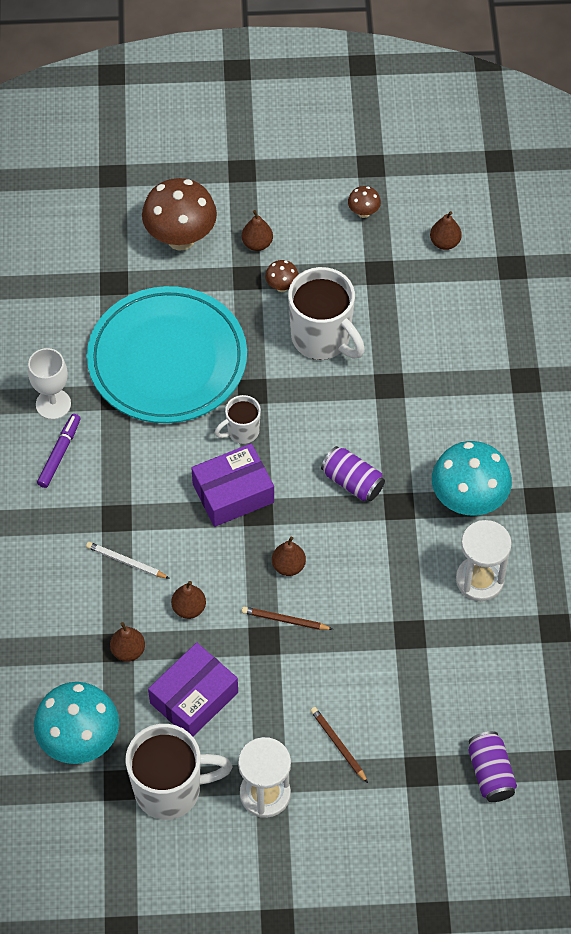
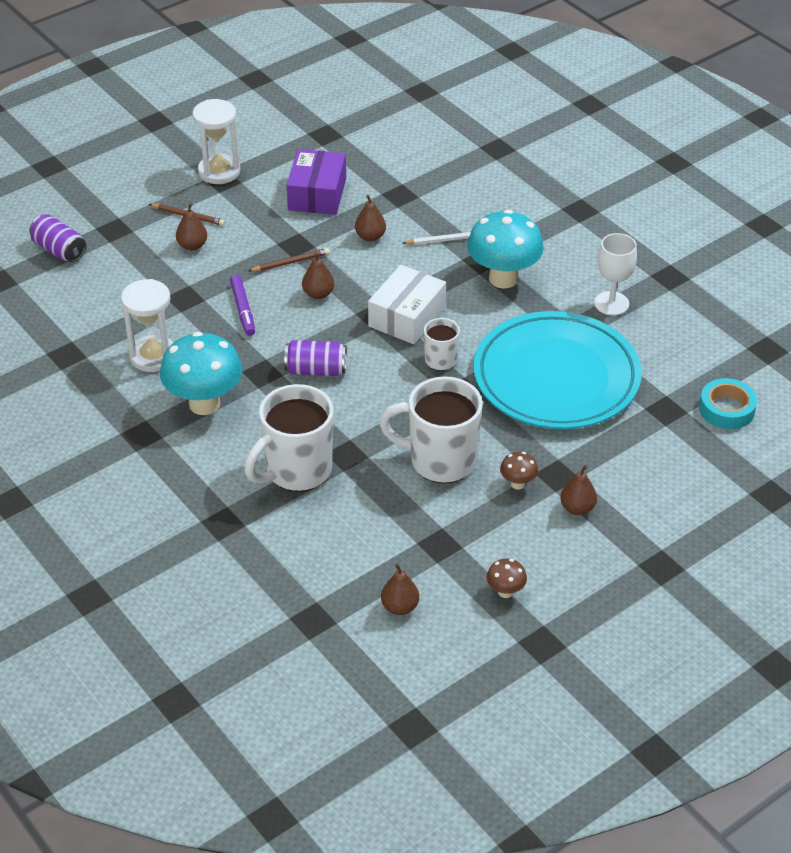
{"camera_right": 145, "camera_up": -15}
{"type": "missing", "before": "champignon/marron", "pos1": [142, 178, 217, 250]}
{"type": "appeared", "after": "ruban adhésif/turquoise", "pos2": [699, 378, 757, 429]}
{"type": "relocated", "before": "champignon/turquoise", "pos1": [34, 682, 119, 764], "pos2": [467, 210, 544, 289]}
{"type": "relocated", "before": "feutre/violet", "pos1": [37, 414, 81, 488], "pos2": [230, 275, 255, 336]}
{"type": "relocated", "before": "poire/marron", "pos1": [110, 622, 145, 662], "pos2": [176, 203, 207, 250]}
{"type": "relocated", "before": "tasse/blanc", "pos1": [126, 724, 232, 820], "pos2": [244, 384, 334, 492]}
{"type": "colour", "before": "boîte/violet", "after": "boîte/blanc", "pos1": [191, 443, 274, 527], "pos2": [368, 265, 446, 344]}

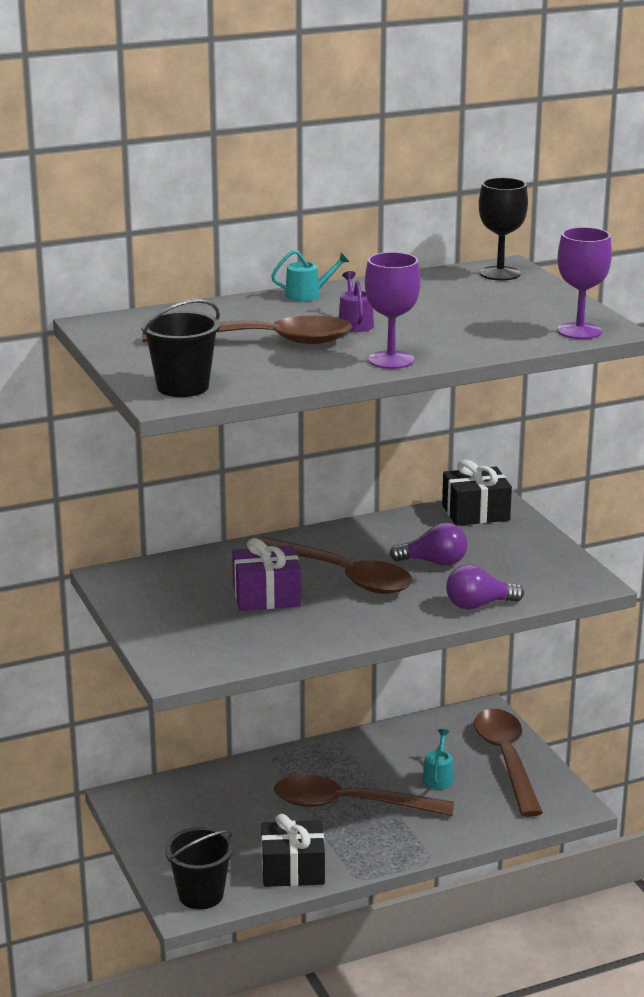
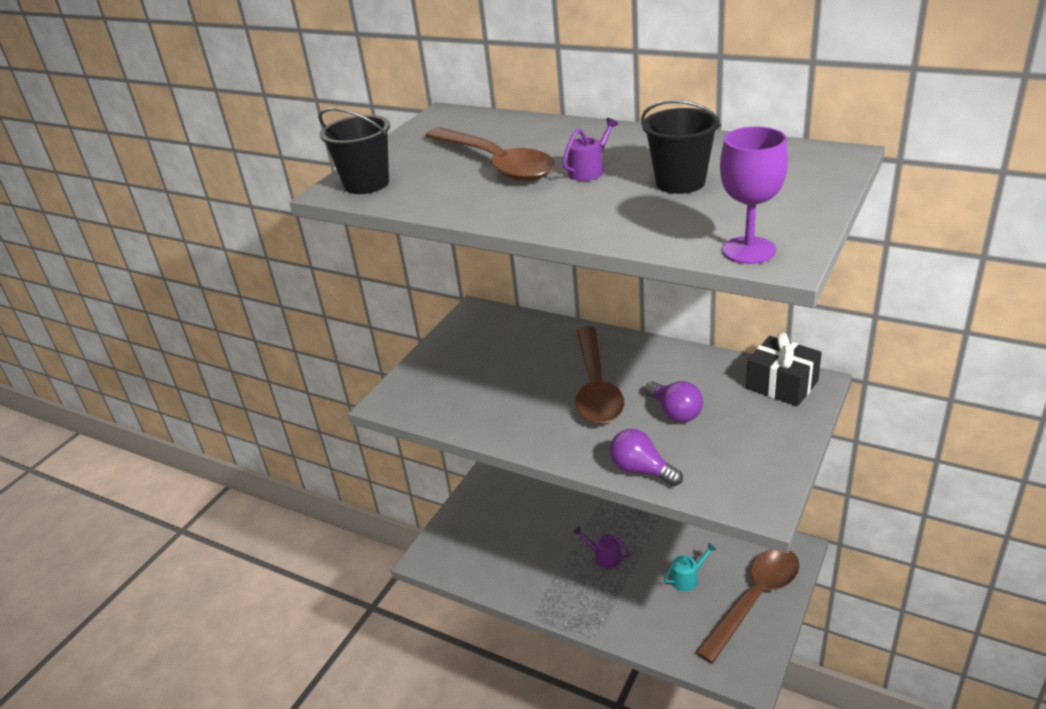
{"camera_right": 55, "camera_up": 10}
{"type": "missing", "before": "cadeau/violet", "pos1": [232, 538, 301, 611]}
{"type": "missing", "before": "cadeau/noir", "pos1": [261, 814, 325, 887]}
{"type": "missing", "before": "arrosoir/turquoise", "pos1": [271, 250, 349, 301]}
{"type": "missing", "before": "verre à pied/violet", "pos1": [365, 252, 421, 369]}
{"type": "missing", "before": "verre à pied/noir", "pos1": [479, 178, 528, 280]}
{"type": "relocated", "before": "seau/noir", "pos1": [165, 827, 234, 909], "pos2": [641, 100, 721, 194]}
{"type": "exchanged", "before": "cuillère/marron", "after": "arrosoir/violet", "pos1": [274, 775, 454, 816], "pos2": [573, 526, 630, 569]}

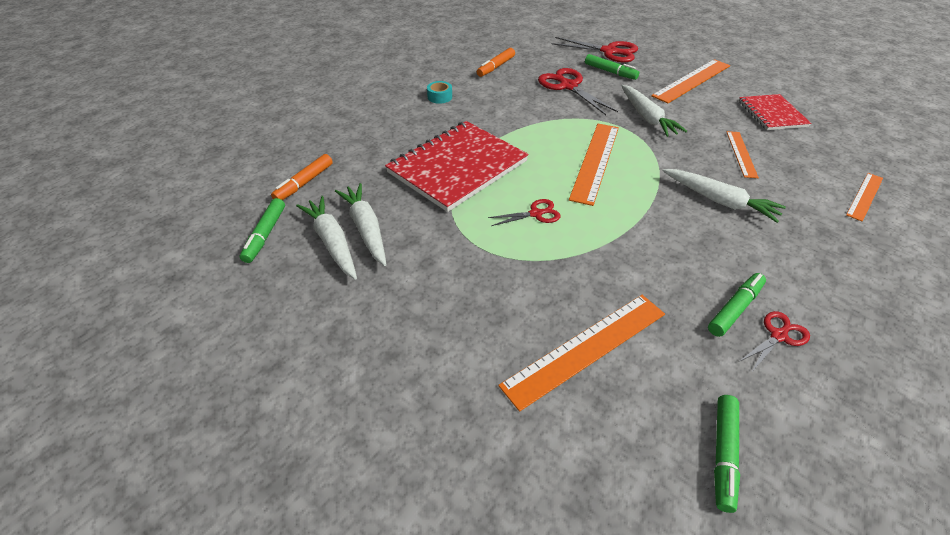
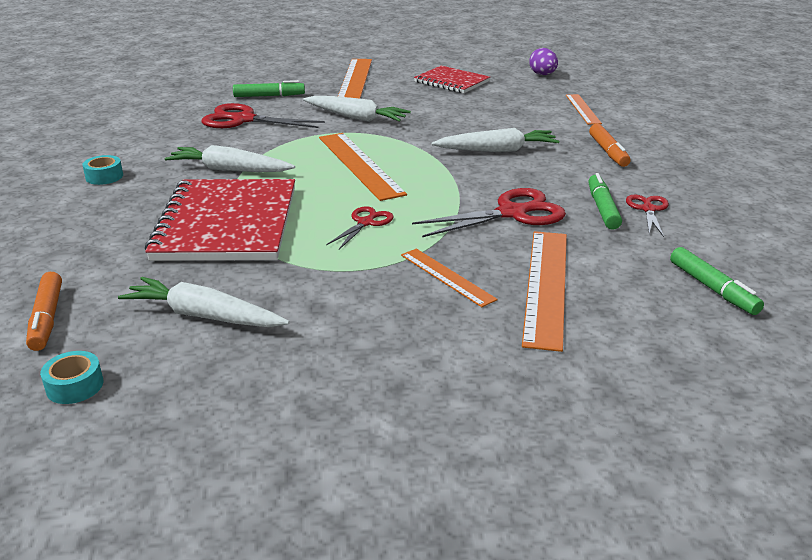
{"camera_right": -45, "camera_up": -15}
{"type": "appeared", "after": "œuf/violet", "pos2": [529, 48, 558, 75]}
{"type": "relocated", "before": "carotte/blanc", "pos1": [296, 196, 357, 280], "pos2": [164, 145, 295, 172]}
{"type": "relocated", "before": "feutre/orange", "pos1": [477, 48, 515, 77], "pos2": [589, 124, 631, 167]}
{"type": "relocated", "before": "ciseaux/rouge", "pos1": [552, 37, 638, 62], "pos2": [412, 188, 566, 237]}
{"type": "relocated", "before": "règle/orange", "pos1": [727, 131, 759, 178], "pos2": [401, 249, 498, 307]}
{"type": "exchanged", "before": "feutre/vert", "after": "ruban adhésif/turquoise", "pos1": [240, 198, 285, 263], "pos2": [40, 351, 103, 404]}

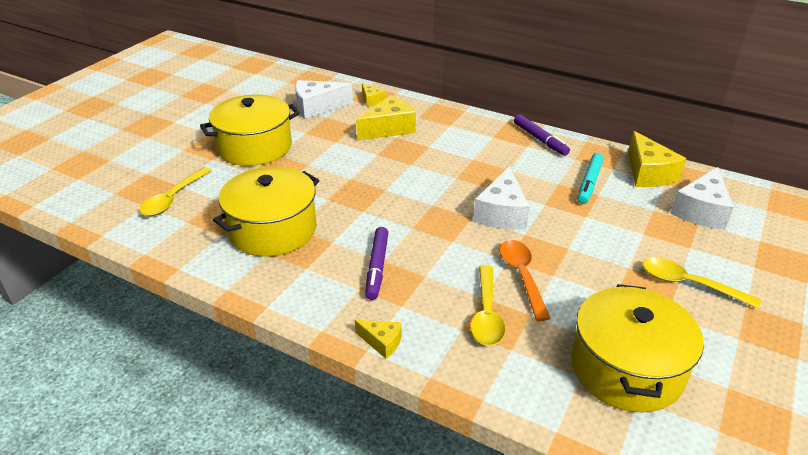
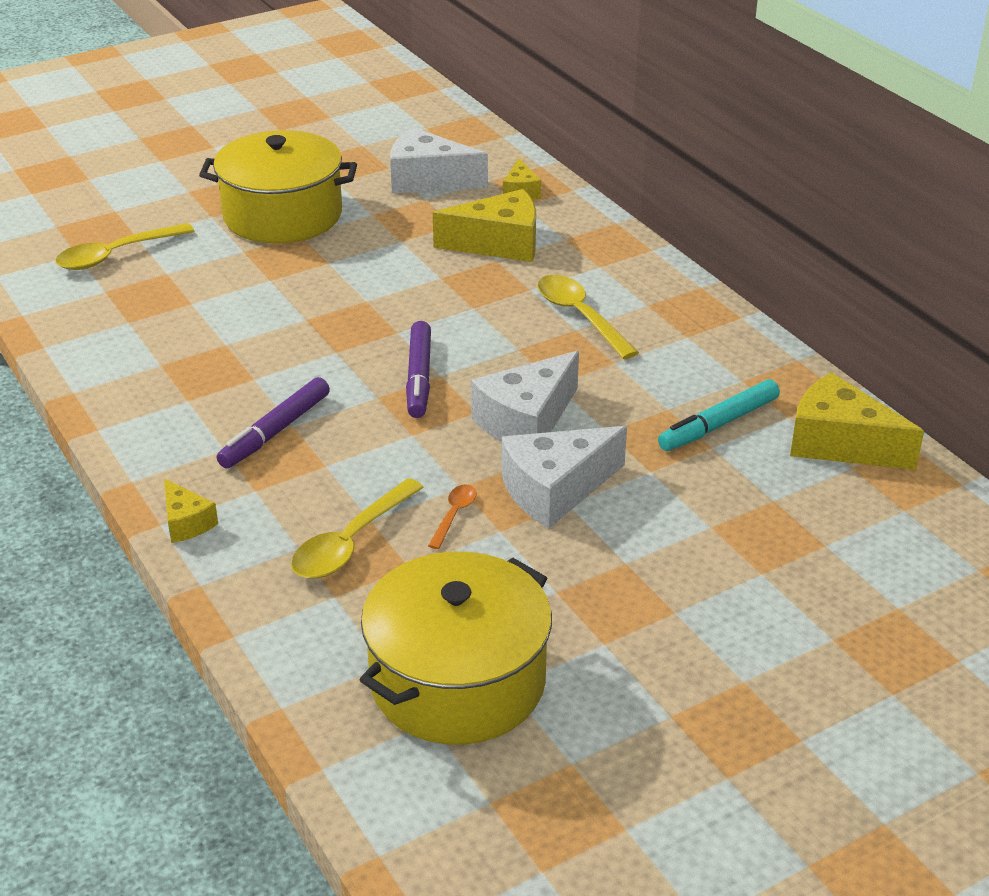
{"camera_right": 30, "camera_up": 0}
{"type": "missing", "before": "marmite/jaune", "pos1": [213, 166, 319, 257]}
{"type": "relocated", "before": "feutre/violet", "pos1": [514, 114, 570, 156], "pos2": [406, 321, 431, 418]}
{"type": "relocated", "before": "cuillère/jaune", "pos1": [642, 258, 761, 309], "pos2": [537, 275, 639, 359]}
{"type": "relocated", "before": "fromage/blanc", "pos1": [670, 167, 734, 230], "pos2": [502, 426, 627, 528]}
{"type": "spun", "before": "fromage/jaune", "pos1": [628, 131, 686, 187], "pos2": [790, 372, 924, 470], "turn": 105}
{"type": "size", "before": "cuillère/orange", "pos1": [499, 240, 551, 321], "pos2": [428, 485, 477, 549], "scale": 0.53}

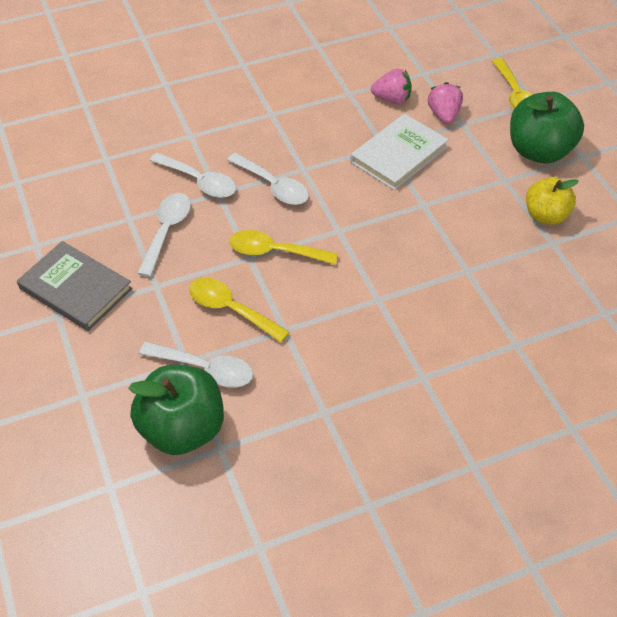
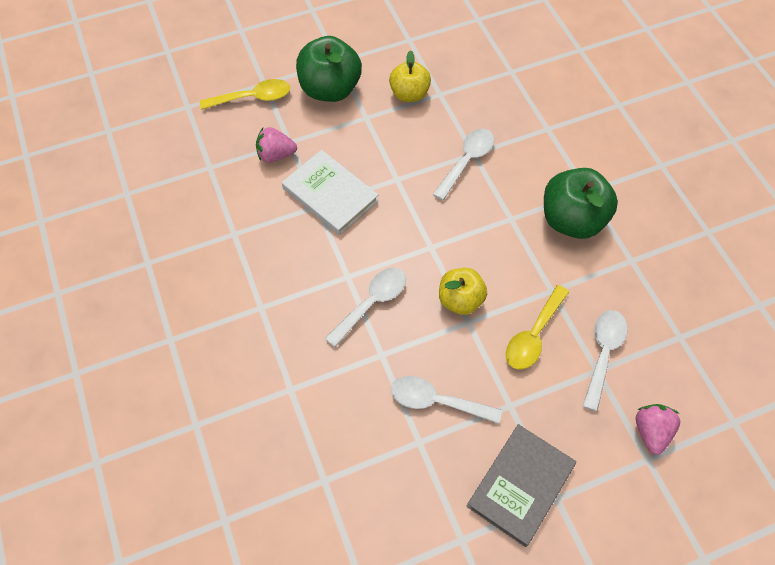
{"camera_right": -90, "camera_up": 10}
{"type": "relocated", "before": "pomme/vert", "pos1": [129, 365, 224, 455], "pos2": [544, 168, 618, 239]}
{"type": "relocated", "before": "cuillère/blanc", "pos1": [150, 152, 236, 198], "pos2": [433, 129, 494, 201]}
{"type": "relocated", "before": "fraise/rose", "pos1": [371, 69, 412, 104], "pos2": [636, 404, 680, 455]}
{"type": "exchanged", "before": "cuillère/jaune", "after": "pomme/jaune", "pos1": [229, 230, 338, 265], "pos2": [439, 268, 487, 315]}

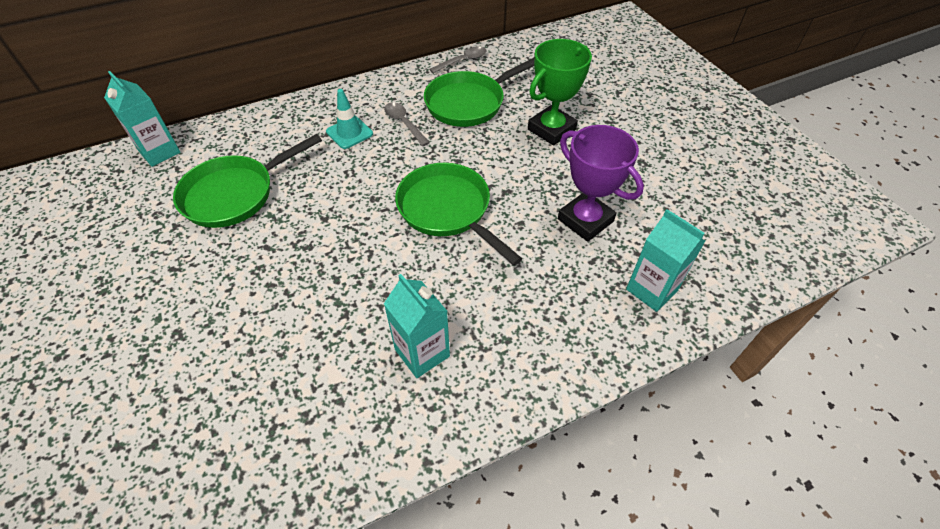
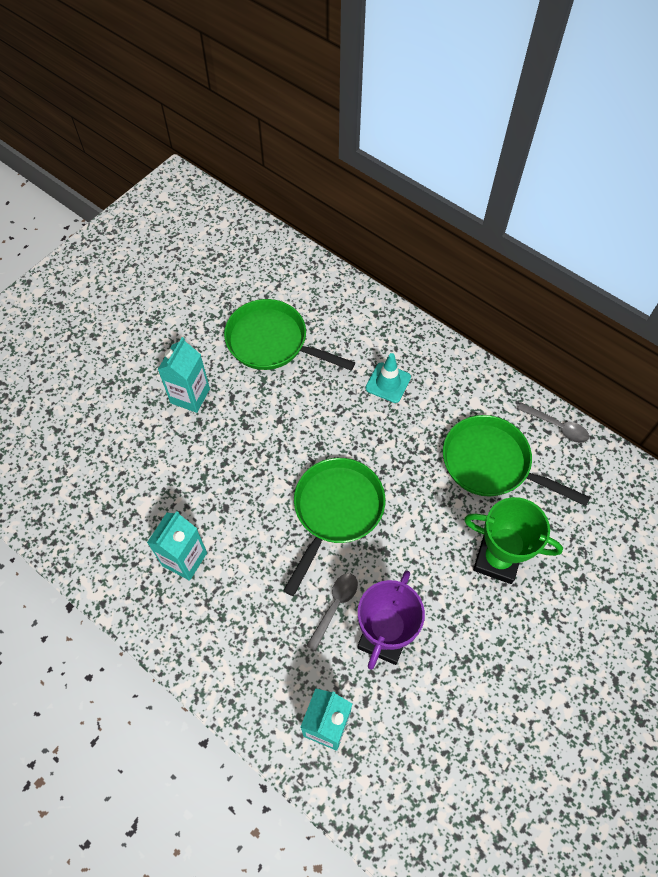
{"camera_right": 65, "camera_up": 10}
{"type": "relocated", "before": "brique de lait/turquoise", "pos1": [104, 71, 181, 167], "pos2": [158, 337, 210, 413]}
{"type": "relocated", "before": "cuillère/gris", "pos1": [384, 103, 430, 146], "pos2": [306, 573, 358, 651]}

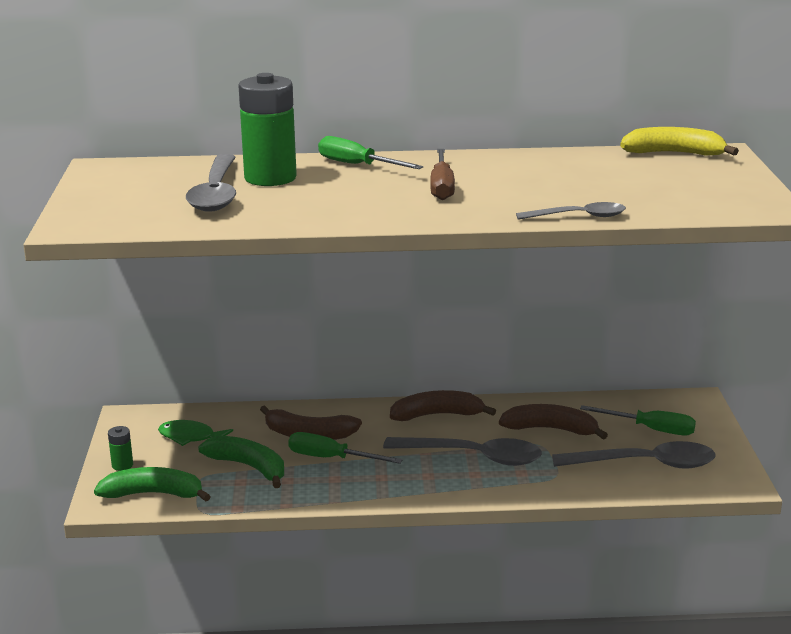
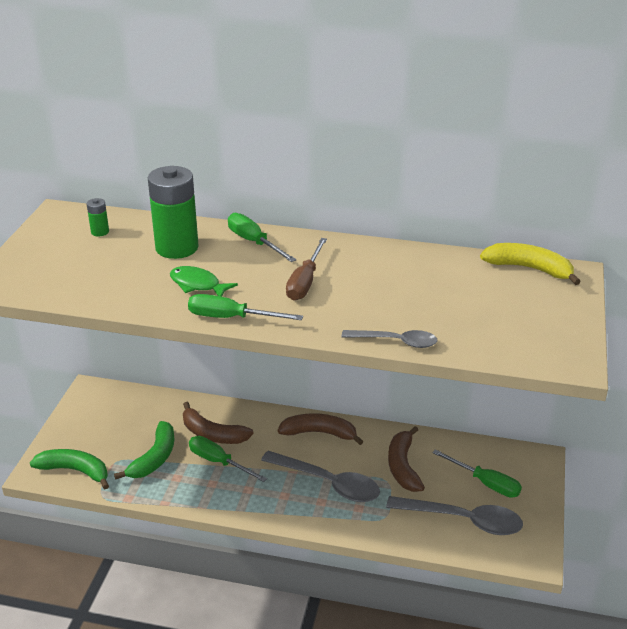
{"camera_right": 15, "camera_up": 10}
{"type": "missing", "before": "cuillère/gris", "pos1": [186, 154, 236, 212]}
{"type": "appeared", "after": "tournevis/vert", "pos2": [188, 294, 303, 320]}
{"type": "relocated", "before": "pile/vert", "pos1": [108, 426, 133, 471], "pos2": [87, 198, 109, 237]}
{"type": "relocated", "before": "poisson/vert", "pos1": [158, 420, 233, 446], "pos2": [170, 266, 238, 297]}
{"type": "spun", "before": "banane/vert", "pos1": [198, 436, 284, 488], "pos2": [114, 421, 174, 480], "turn": 60}
{"type": "spun", "before": "banane/marron", "pos1": [499, 404, 608, 440], "pos2": [388, 426, 425, 492], "turn": -120}

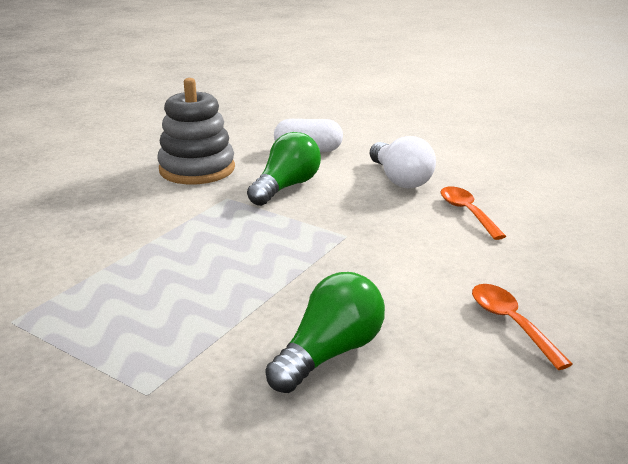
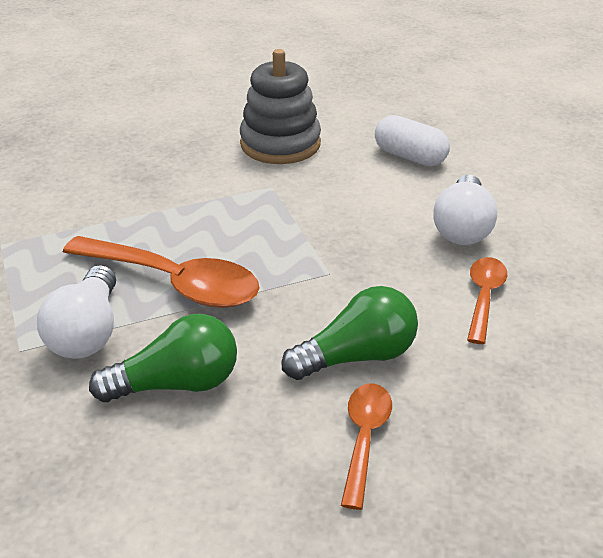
{"camera_right": 35, "camera_up": 10}
{"type": "appeared", "after": "ampoule/blanc", "pos2": [37, 265, 116, 359]}
{"type": "appeared", "after": "cuillère/orange", "pos2": [63, 236, 259, 308]}
{"type": "relocated", "before": "ampoule/vert", "pos1": [247, 132, 321, 206], "pos2": [281, 286, 418, 380]}

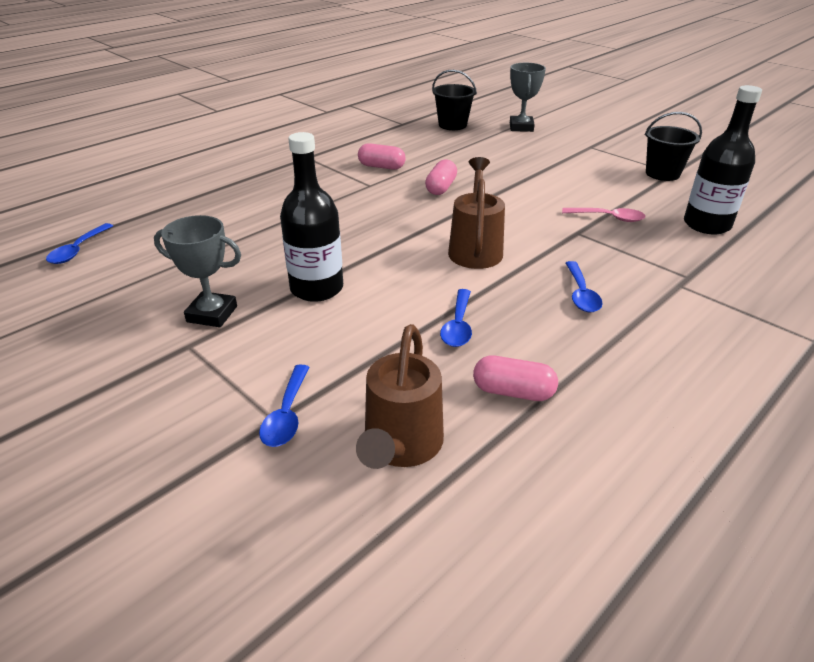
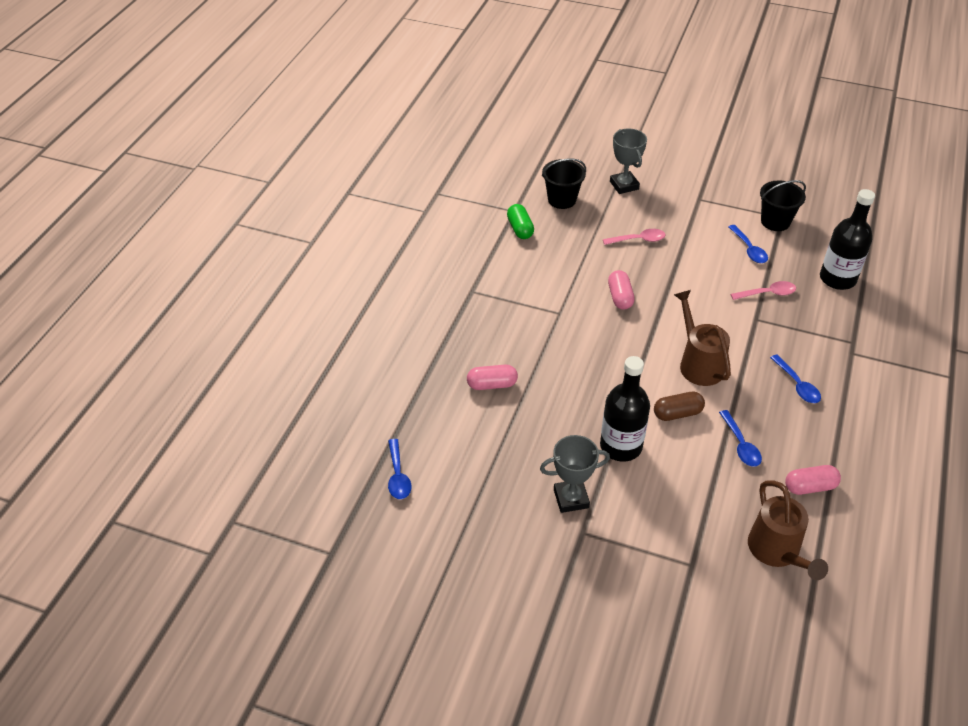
{"camera_right": -25, "camera_up": 10}
{"type": "appeared", "after": "gélule/vert", "pos2": [507, 204, 534, 239]}
{"type": "appeared", "after": "cuillère/rose", "pos2": [603, 229, 666, 245]}
{"type": "appeared", "after": "gélule/marron", "pos2": [654, 392, 705, 421]}
{"type": "relocated", "before": "cuillère/bleu", "pos1": [259, 365, 309, 447], "pos2": [729, 225, 768, 263]}
{"type": "relocated", "before": "gélule/rose", "pos1": [358, 143, 406, 170], "pos2": [467, 365, 518, 390]}

